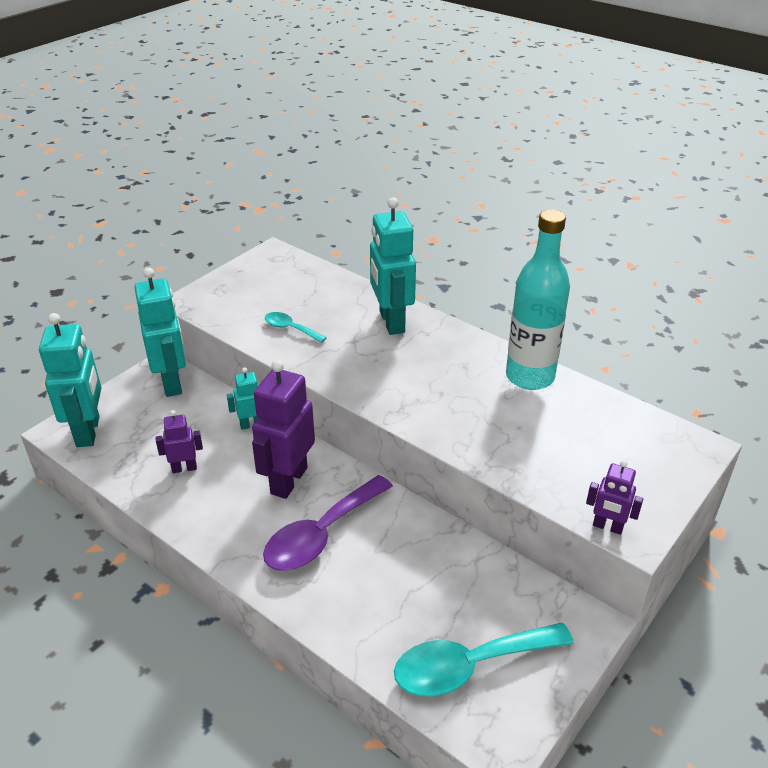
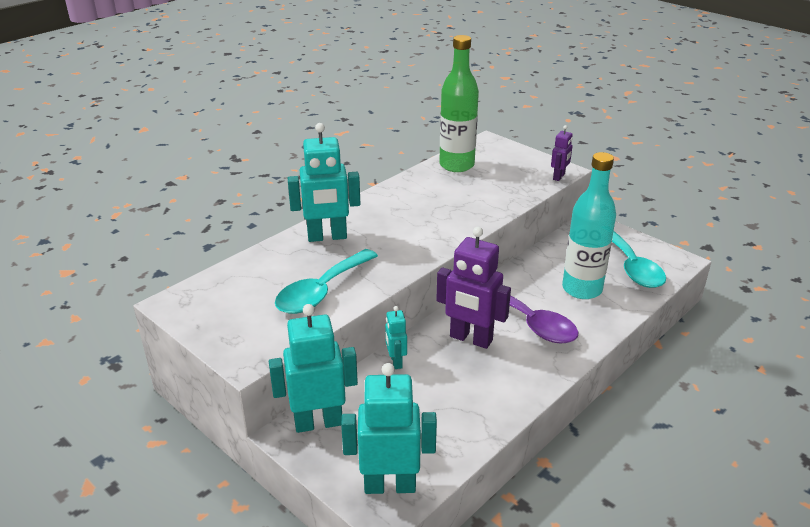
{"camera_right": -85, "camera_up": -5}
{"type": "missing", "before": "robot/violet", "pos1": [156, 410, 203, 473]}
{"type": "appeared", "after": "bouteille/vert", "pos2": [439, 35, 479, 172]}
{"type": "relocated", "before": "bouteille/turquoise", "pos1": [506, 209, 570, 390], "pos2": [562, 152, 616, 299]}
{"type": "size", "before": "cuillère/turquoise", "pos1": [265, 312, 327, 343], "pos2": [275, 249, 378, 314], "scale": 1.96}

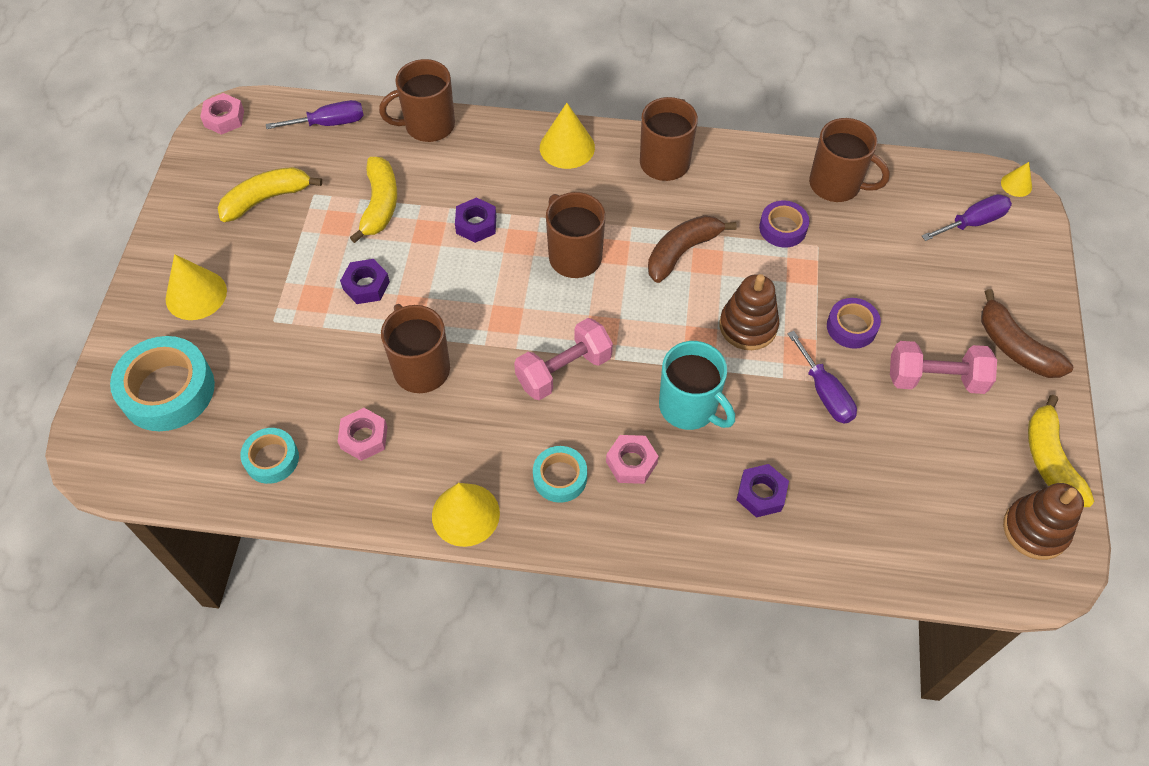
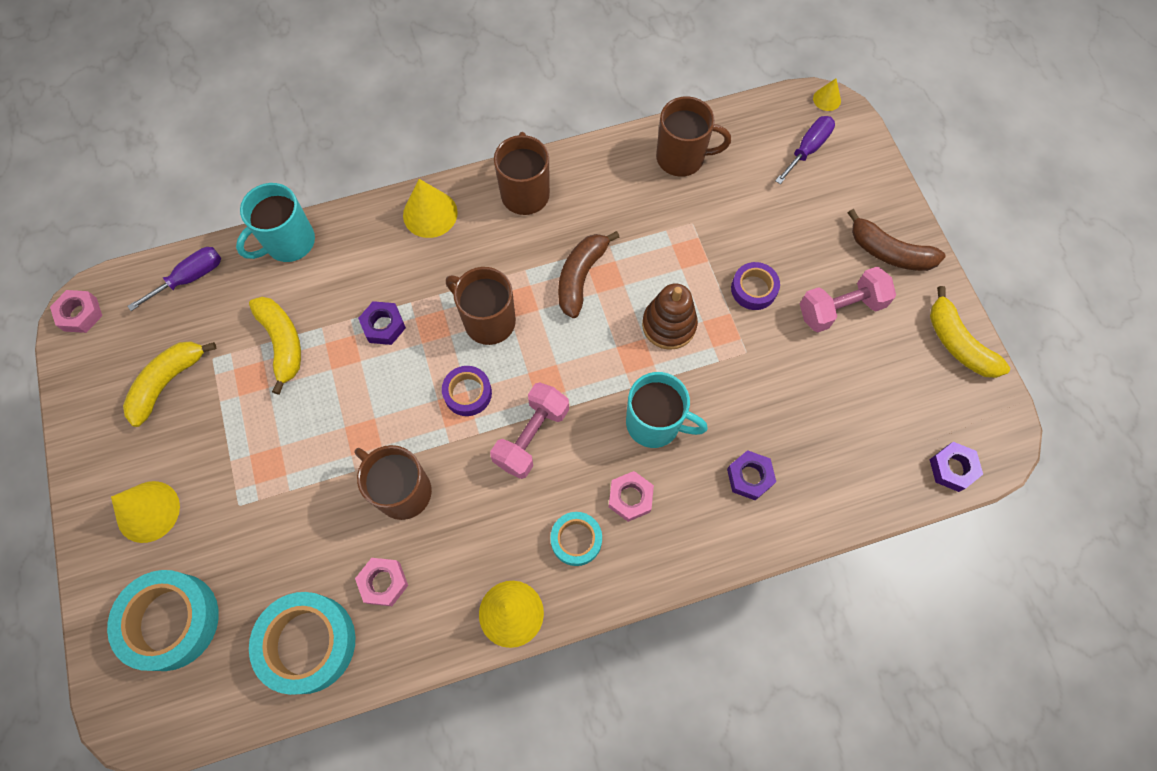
{"camera_right": -25, "camera_up": 10}
{"type": "missing", "before": "tournevis/violet", "pos1": [787, 331, 857, 424]}
{"type": "missing", "before": "jouet à empiler/marron", "pos1": [1003, 483, 1084, 560]}
{"type": "relocated", "before": "écrou/violet", "pos1": [340, 259, 390, 304], "pos2": [929, 442, 983, 492]}
{"type": "relocated", "before": "ruban adhésif/violet", "pos1": [759, 200, 809, 248], "pos2": [442, 366, 492, 416]}
{"type": "colour", "before": "tasse/marron", "after": "tasse/turquoise", "pos1": [379, 59, 455, 142], "pos2": [236, 183, 315, 262]}
{"type": "size", "before": "ruban adhésif/turquoise", "pos1": [240, 428, 299, 484], "pos2": [249, 592, 355, 695], "scale": 1.78}

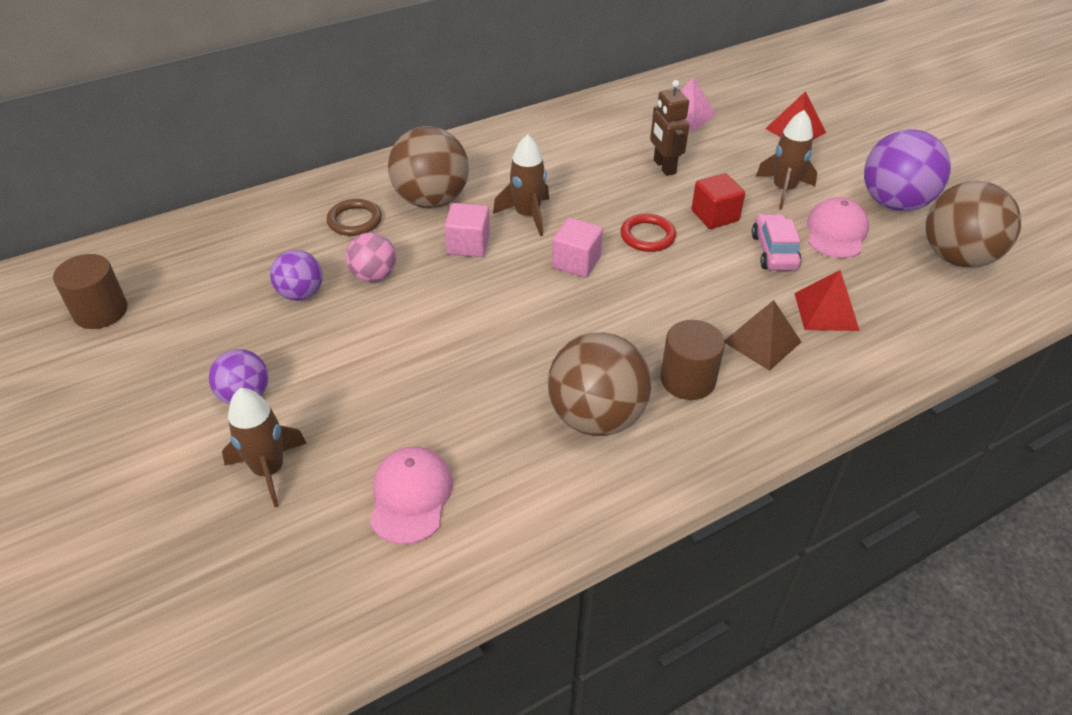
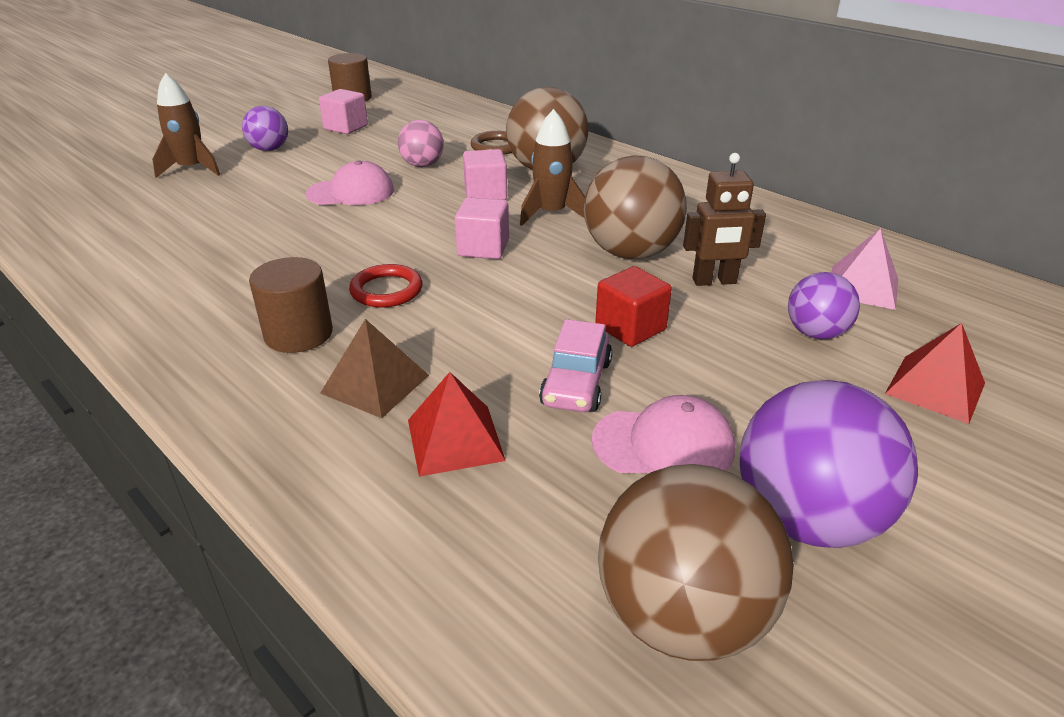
{"camera_right": 75, "camera_up": -10}
{"type": "missing", "before": "fusée/marron", "pos1": [756, 110, 817, 210]}
{"type": "appeared", "after": "cube/rose", "pos2": [319, 89, 368, 134]}
{"type": "relocated", "before": "balle/violet", "pos1": [270, 250, 323, 301], "pos2": [788, 272, 860, 339]}
{"type": "relocated", "before": "casquette/rose", "pos1": [370, 447, 453, 544], "pos2": [306, 160, 394, 205]}
{"type": "relocated", "before": "balle/marron", "pos1": [547, 333, 652, 436], "pos2": [584, 155, 687, 259]}
{"type": "relocated", "before": "anneau/rouge", "pos1": [620, 214, 676, 252], "pos2": [349, 264, 423, 308]}
{"type": "spun", "before": "robot/marron", "pos1": [650, 80, 689, 176], "pos2": [683, 153, 766, 286], "turn": -150}
{"type": "spun", "before": "voiture/rose", "pos1": [751, 214, 802, 271], "pos2": [539, 319, 612, 412], "turn": 120}

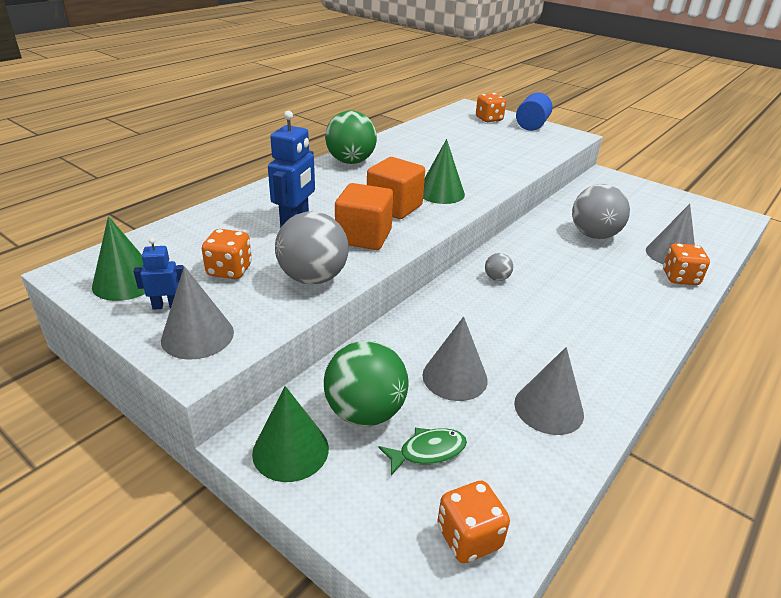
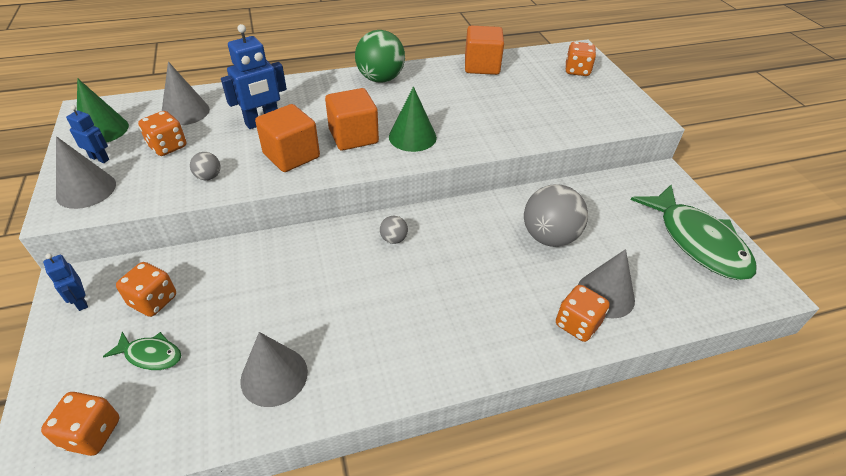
{"camera_right": 35, "camera_up": 10}
{"type": "missing", "before": "cylindre/bleu", "pos1": [516, 92, 552, 131]}
{"type": "appeared", "after": "cube/orange", "pos2": [465, 26, 504, 75]}
{"type": "appeared", "after": "poisson/vert", "pos2": [631, 185, 756, 280]}
{"type": "relocated", "before": "cône/gris", "pos1": [422, 317, 488, 401], "pos2": [162, 62, 210, 125]}
{"type": "exchanged", "before": "cône/vert", "after": "robot/bleu", "pos1": [252, 386, 329, 482], "pos2": [43, 254, 88, 311]}
{"type": "exchanged", "before": "balle/vert", "after": "dé/orange", "pos1": [324, 341, 408, 426], "pos2": [116, 262, 176, 317]}
{"type": "size", "before": "balle/gris", "pos1": [275, 211, 349, 285], "pos2": [190, 152, 220, 180], "scale": 0.46}

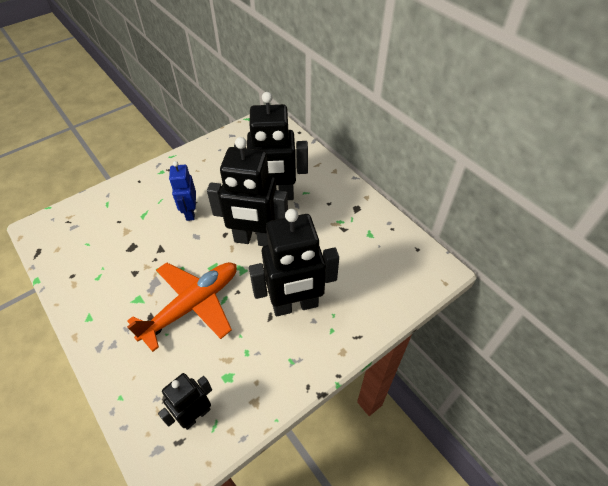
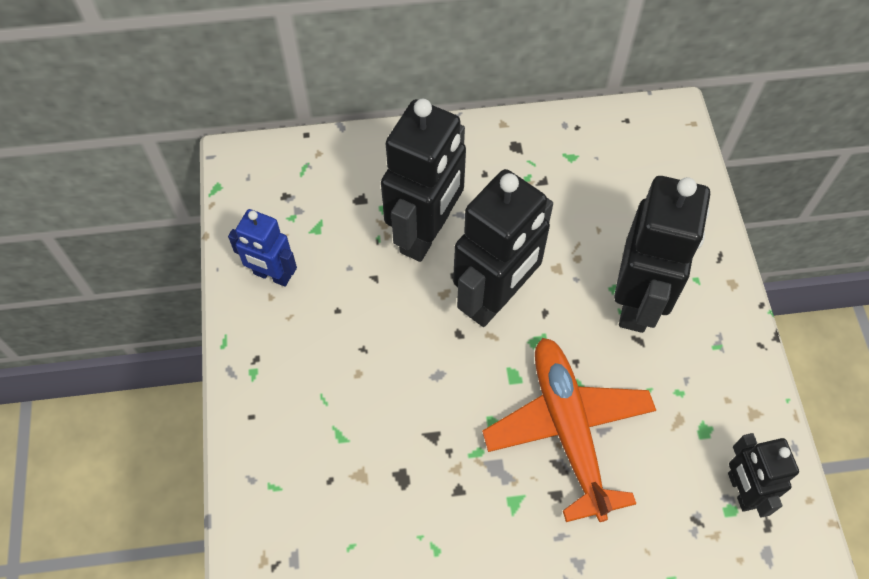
{"camera_right": -60, "camera_up": 10}
{"type": "relocated", "before": "robot/bleu", "pos1": [169, 161, 196, 221], "pos2": [228, 209, 297, 287]}

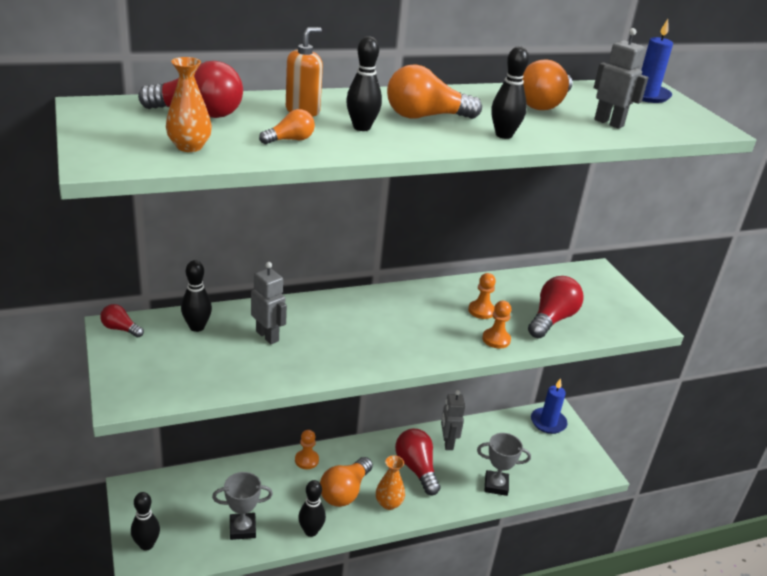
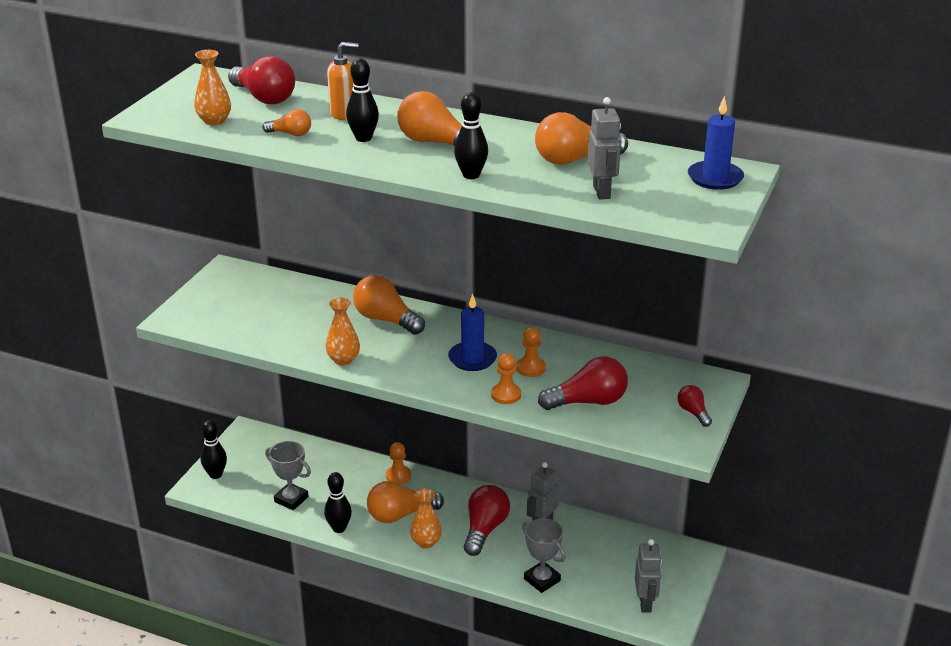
{"camera_right": 45, "camera_up": 0}
{"type": "missing", "before": "quille/noir", "pos1": [181, 260, 212, 332]}
{"type": "appeared", "after": "vase/orange", "pos2": [326, 297, 360, 365]}
{"type": "appeared", "after": "ampoule/orange", "pos2": [353, 275, 425, 335]}
{"type": "relocated", "before": "ampoule/rouge", "pos1": [100, 304, 144, 337], "pos2": [677, 385, 712, 427]}
{"type": "relocated", "before": "robot/gris", "pos1": [251, 262, 287, 344], "pos2": [635, 539, 662, 612]}
{"type": "relocated", "before": "bougie/bleu", "pos1": [531, 378, 568, 434], "pos2": [448, 294, 497, 371]}

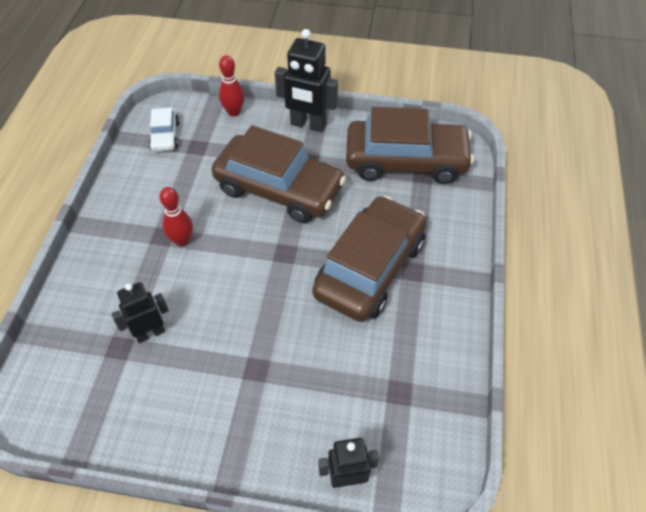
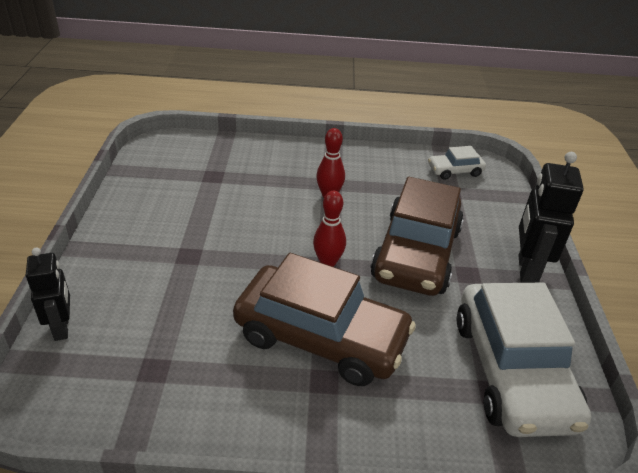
{"camera_right": 80, "camera_up": -15}
{"type": "missing", "before": "robot/noir", "pos1": [111, 282, 169, 343]}
{"type": "relocated", "before": "quille/rouge", "pos1": [219, 55, 245, 117], "pos2": [313, 191, 346, 267]}
{"type": "colour", "before": "voiture/marron", "after": "voiture/blanc", "pos1": [346, 107, 474, 184], "pos2": [457, 283, 591, 437]}

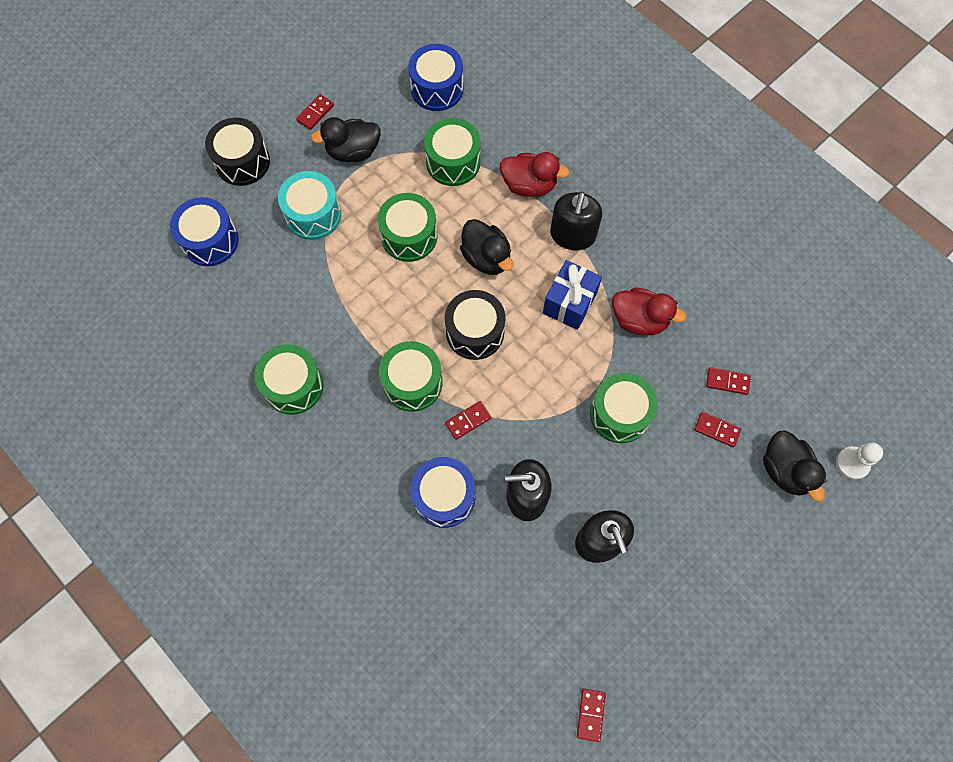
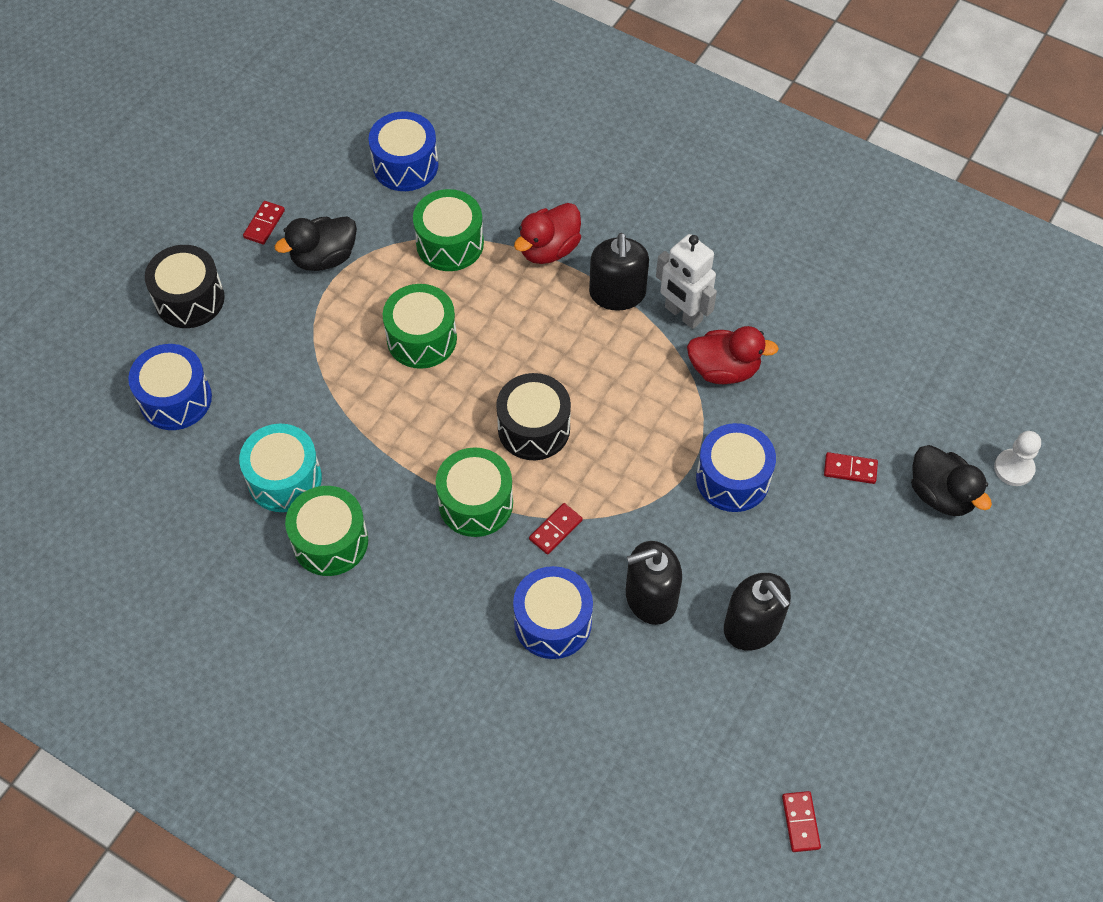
{"camera_right": -15, "camera_up": -10}
{"type": "missing", "before": "canard/noir", "pos1": [460, 219, 513, 275]}
{"type": "missing", "before": "cadeau/bleu", "pos1": [543, 260, 602, 330]}
{"type": "missing", "before": "domino/rouge", "pos1": [706, 367, 751, 395]}
{"type": "appeared", "after": "robot/blanc", "pos2": [656, 234, 717, 329]}
{"type": "relocated", "before": "tambour/turquoise", "pos1": [278, 171, 341, 240], "pos2": [239, 424, 322, 512]}
{"type": "colour", "before": "tambour/vert", "after": "tambour/bleu", "pos1": [590, 373, 658, 443], "pos2": [696, 423, 776, 512]}
{"type": "spun", "before": "canard/rouge", "pos1": [500, 152, 570, 197], "pos2": [514, 203, 581, 264], "turn": 135}

